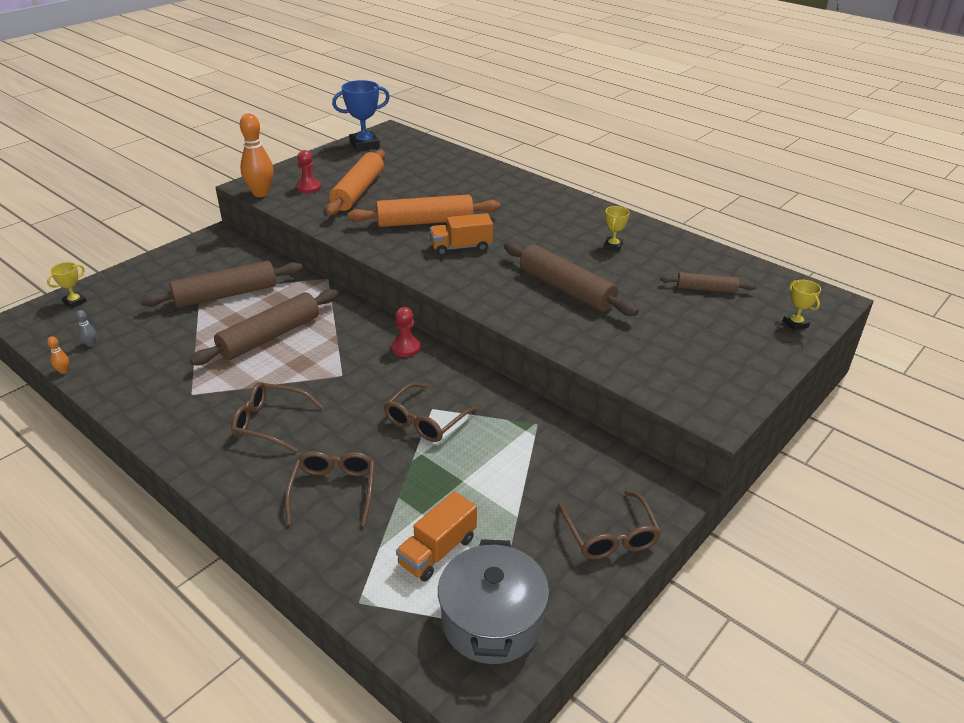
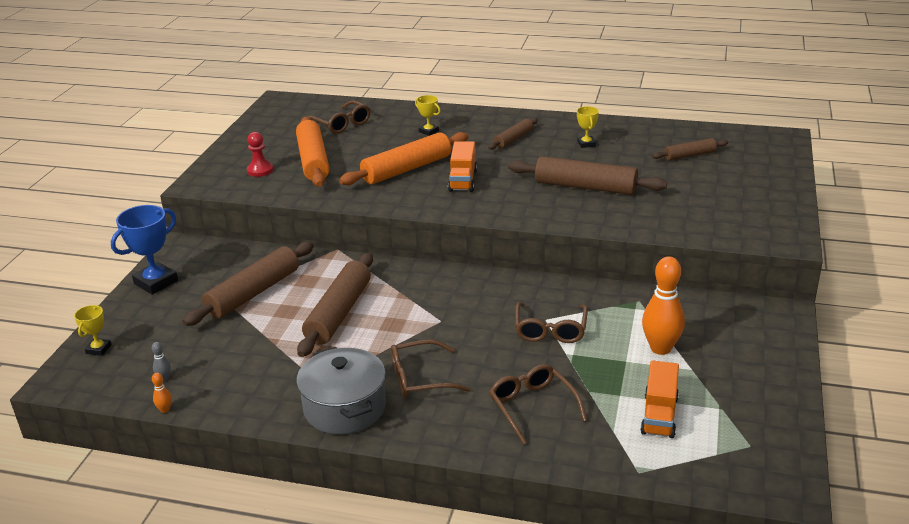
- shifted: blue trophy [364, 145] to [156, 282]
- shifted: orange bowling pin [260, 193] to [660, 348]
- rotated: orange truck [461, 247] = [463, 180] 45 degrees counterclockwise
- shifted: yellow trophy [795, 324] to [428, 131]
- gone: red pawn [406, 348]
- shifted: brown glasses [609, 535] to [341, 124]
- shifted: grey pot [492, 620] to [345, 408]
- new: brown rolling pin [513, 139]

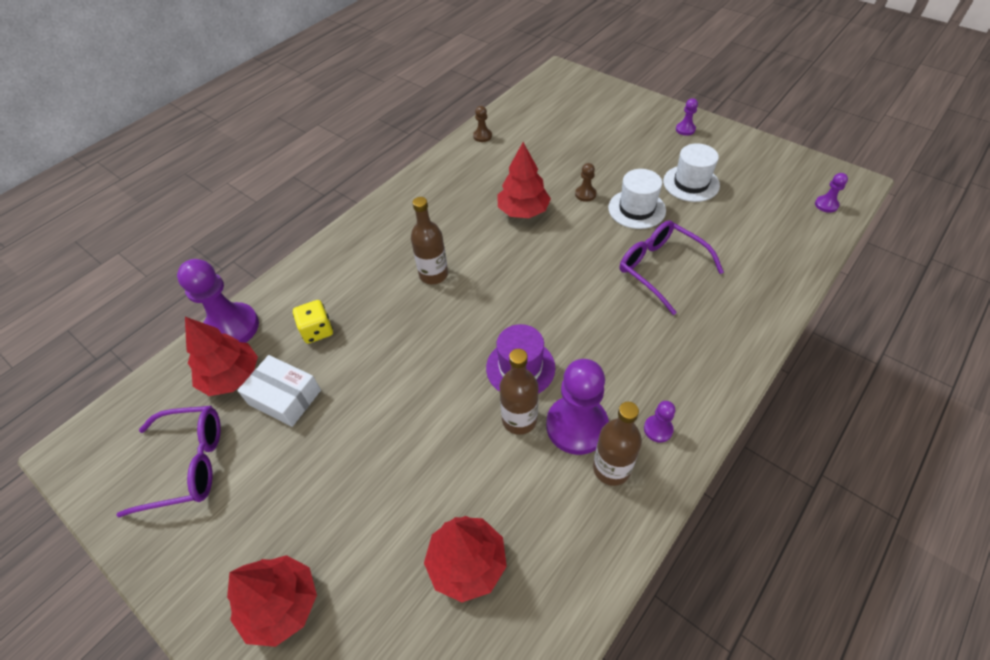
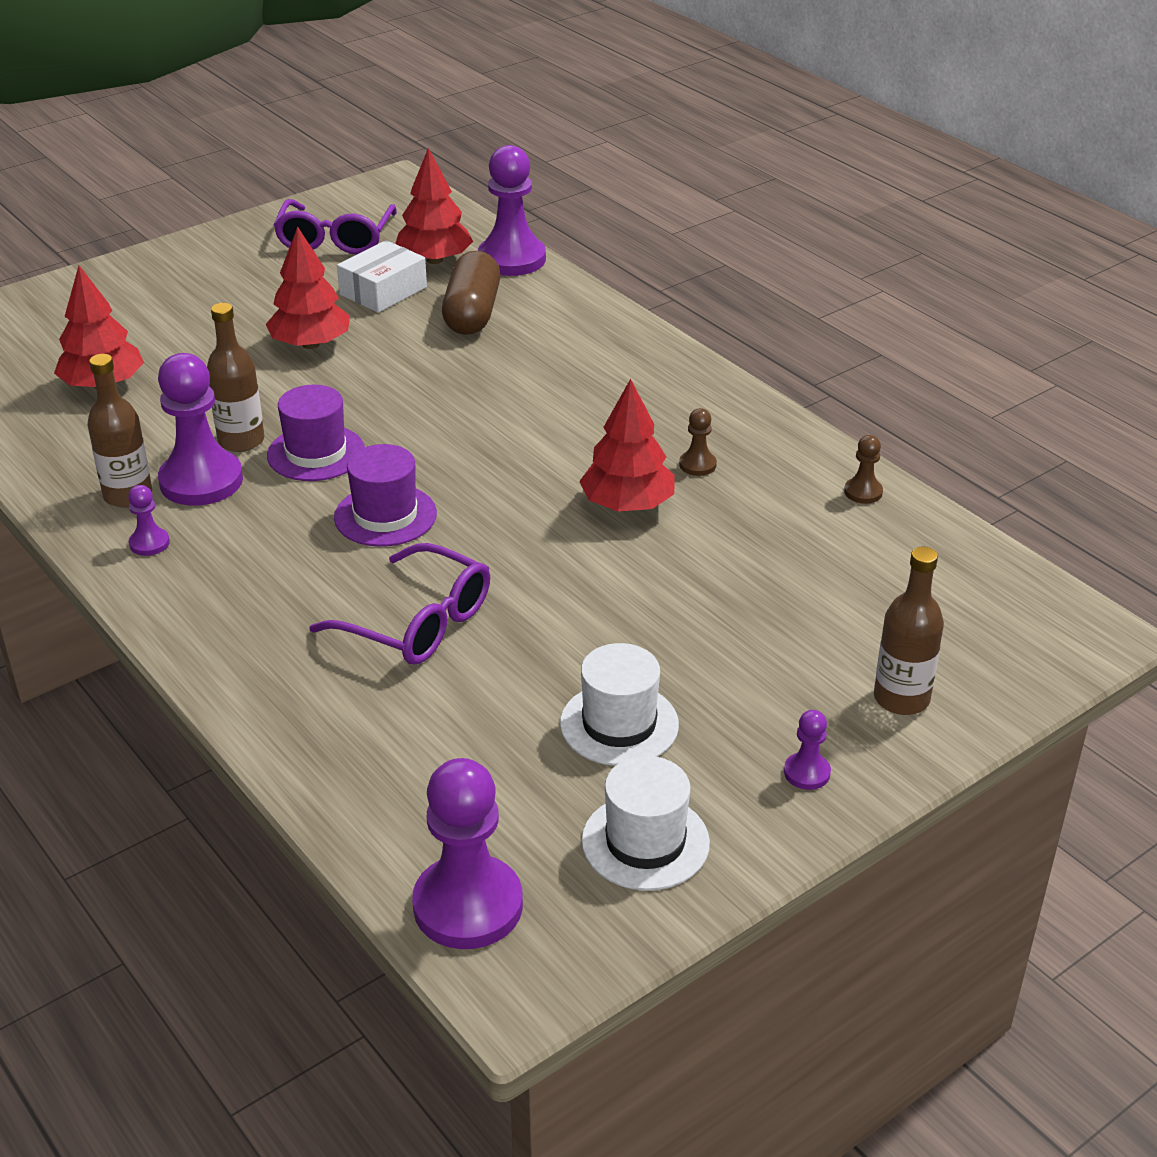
- shifted: brown pawn [585, 194] to [697, 465]
- shifted: white hat [636, 209] to [645, 842]
- scaled: purple pawn [826, 205] = [468, 905] x2.19
- shifted: brown bottle [433, 274] to [901, 698]
- rotated: purple glasses [661, 269] = [416, 622] 60 degrees clockwise
- swapped: yellow dice [317, 330] to brown capsule [472, 313]
- shifted: red tree [282, 604] to [310, 344]
- new: purple hat [385, 515]

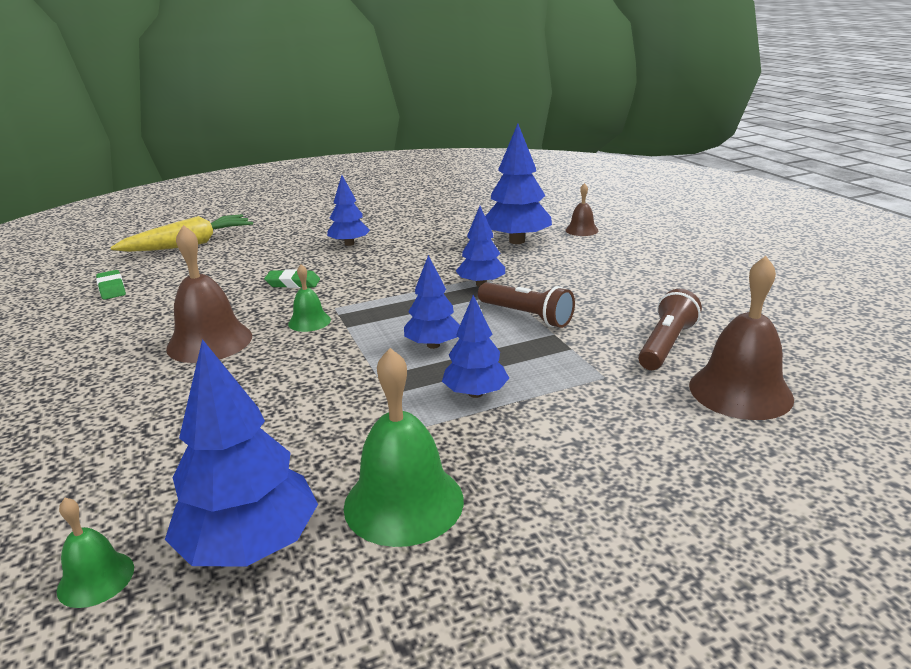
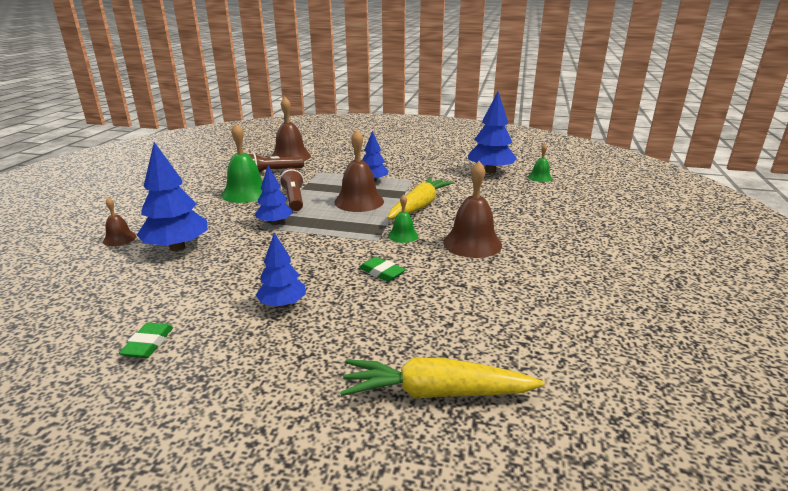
- swapped: blue tree [433, 345] to brown bell [359, 201]
- shifted: green eraser [111, 288] to [148, 344]
- shifted: green bell [403, 502] to [246, 193]
- new: yellow carrot [419, 206]

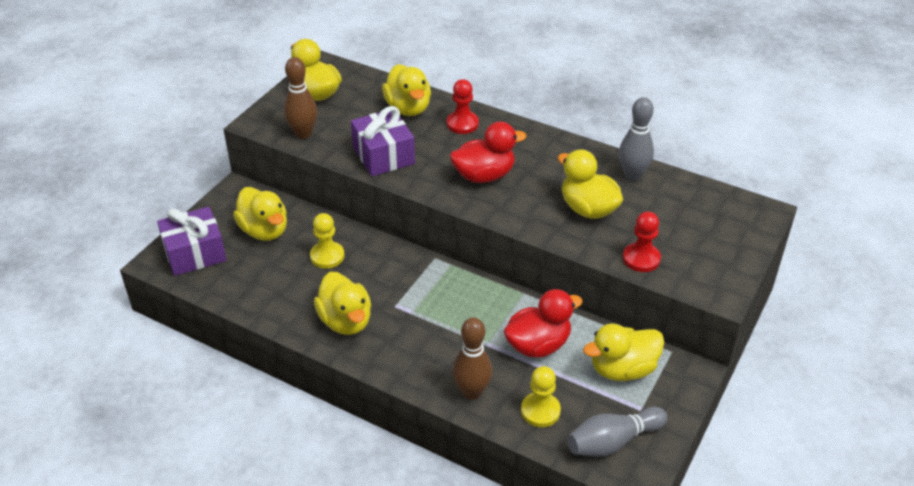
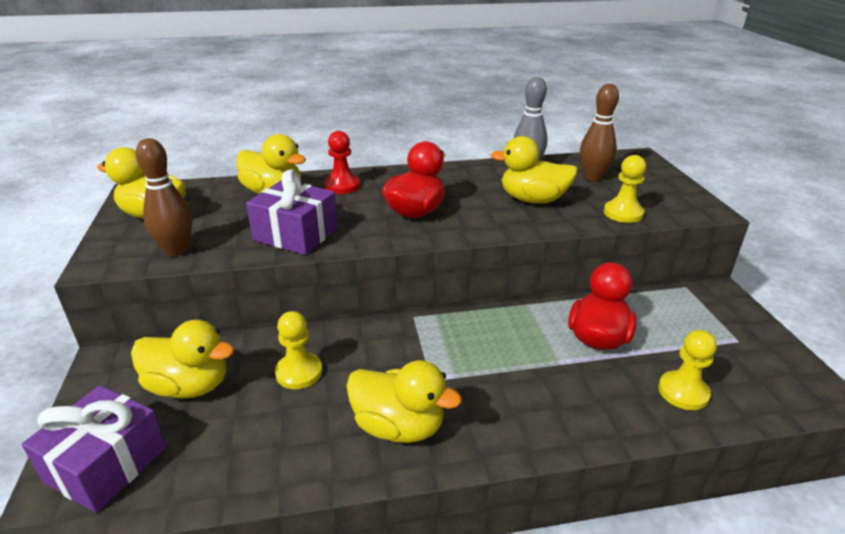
- repainted: red pawn [641, 259] to yellow pawn [623, 213]
- shifted: brown bowling pin [472, 392] to [592, 177]
- gone: yellow duck [622, 369]
- gone: grey bowling pin [612, 441]

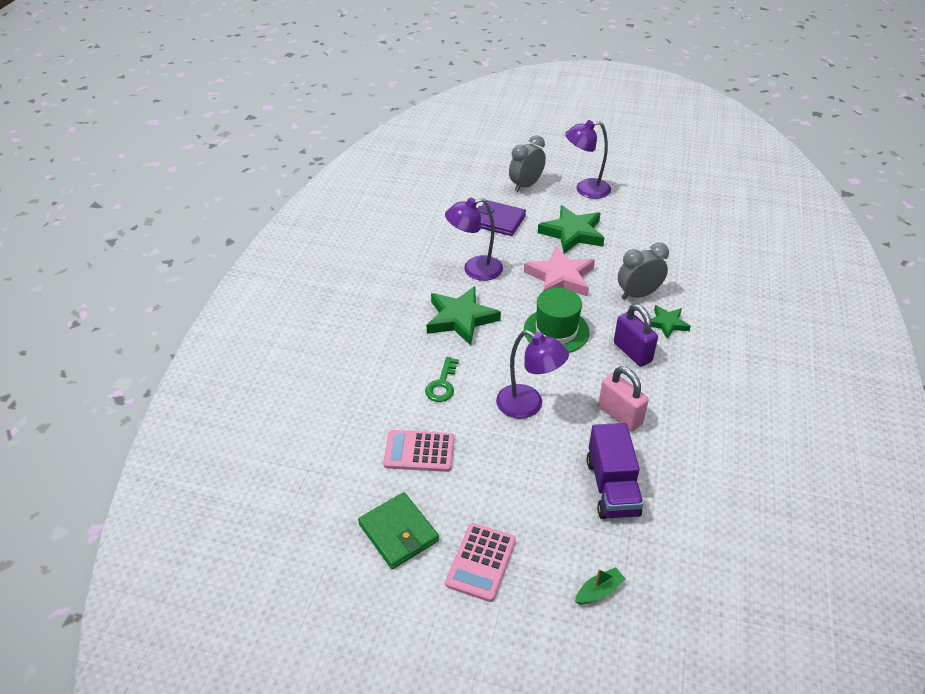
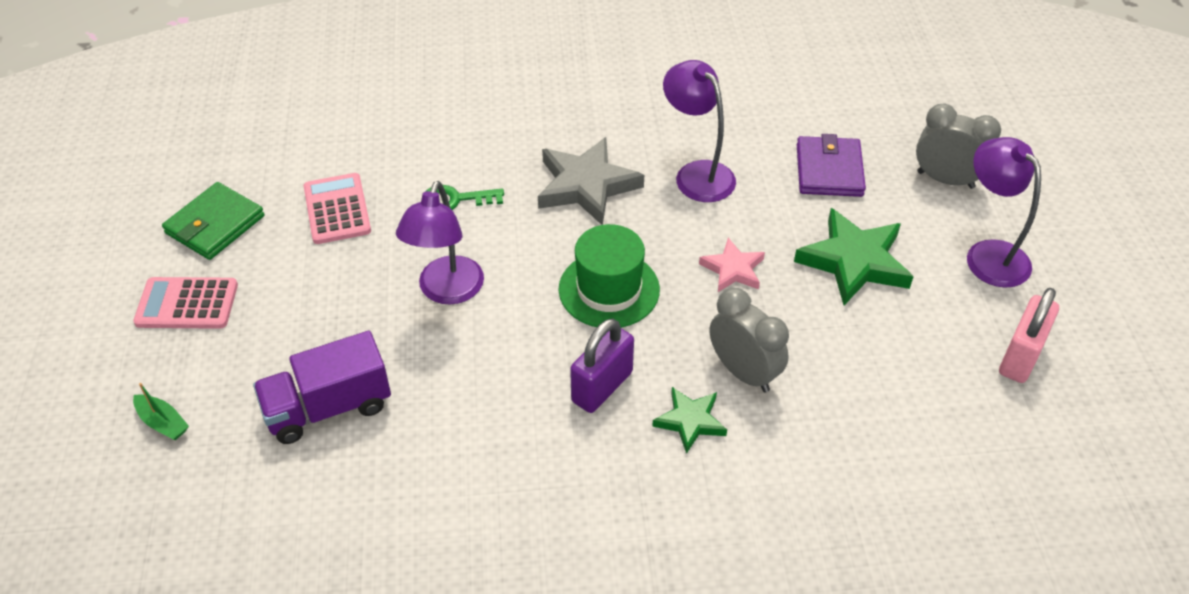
- scaled: pink star [560, 277] = [733, 269] x0.57
- repainted: green star [460, 319] to grey star [586, 185]
- shifted: pink padlock [620, 415] to [1020, 357]

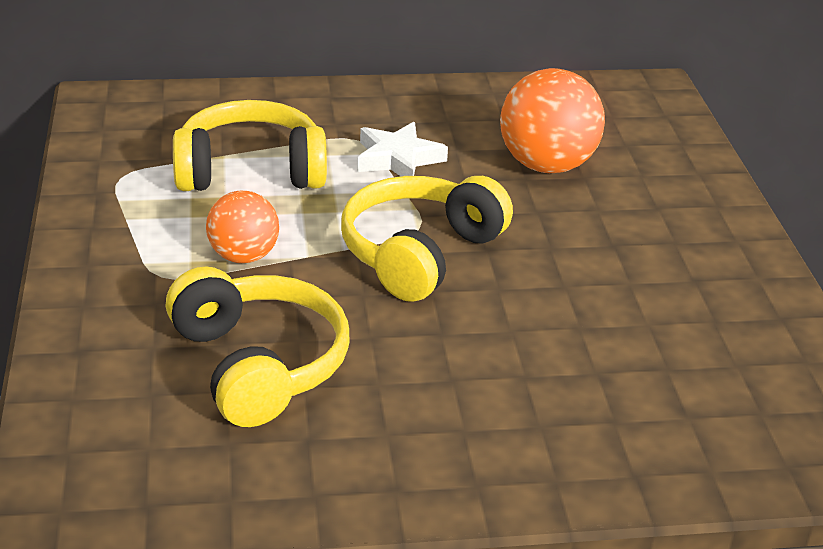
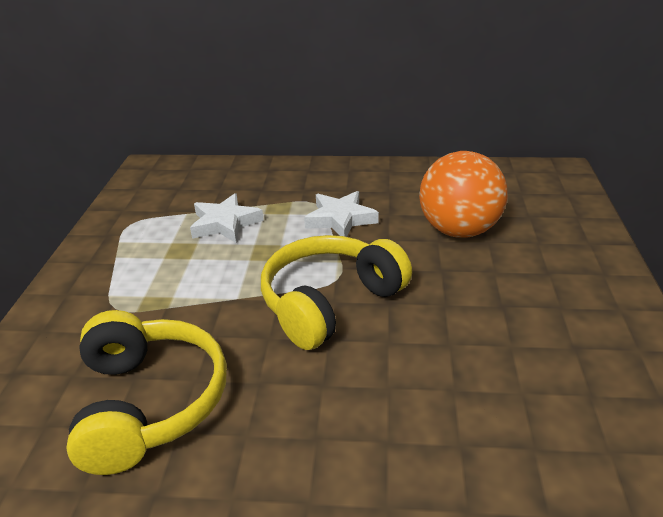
- swapped: yellow headphones [250, 171] to white star [225, 223]
- gone: orange ball [243, 256]

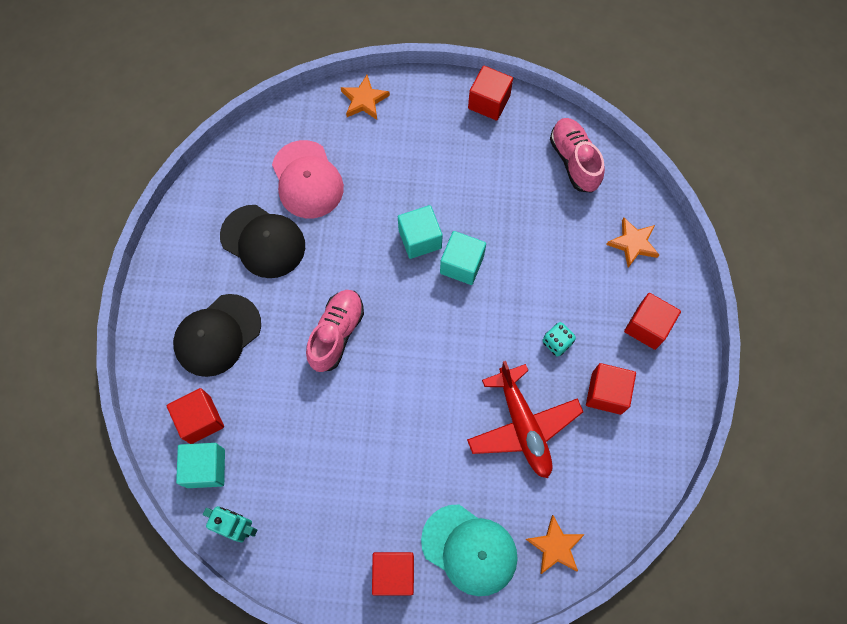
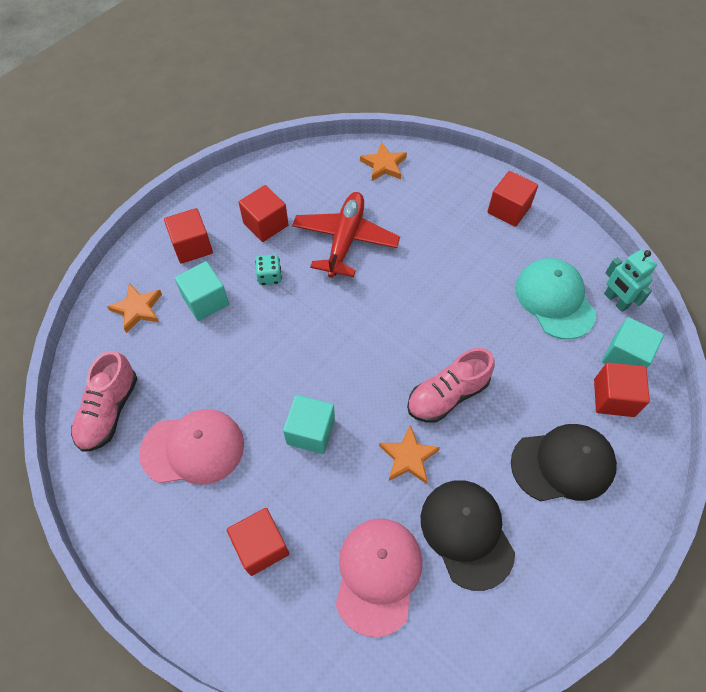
- shifted: red cube [489, 102] to [261, 546]
- shifted: orange star [364, 100] to [408, 457]
- shifted: turquoise cube [462, 264] to [206, 301]
- shifted: turquoise cap [469, 549] to [554, 300]
- new: pink cap [193, 448]

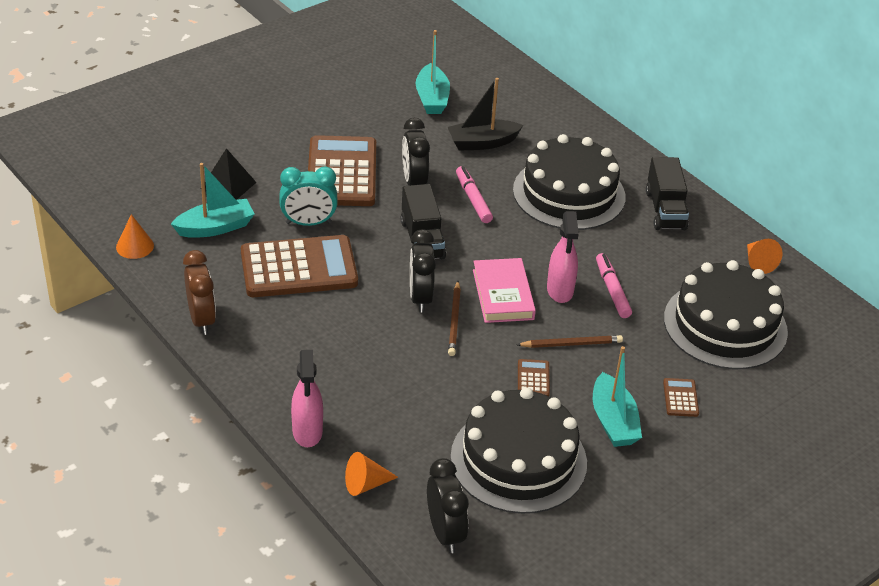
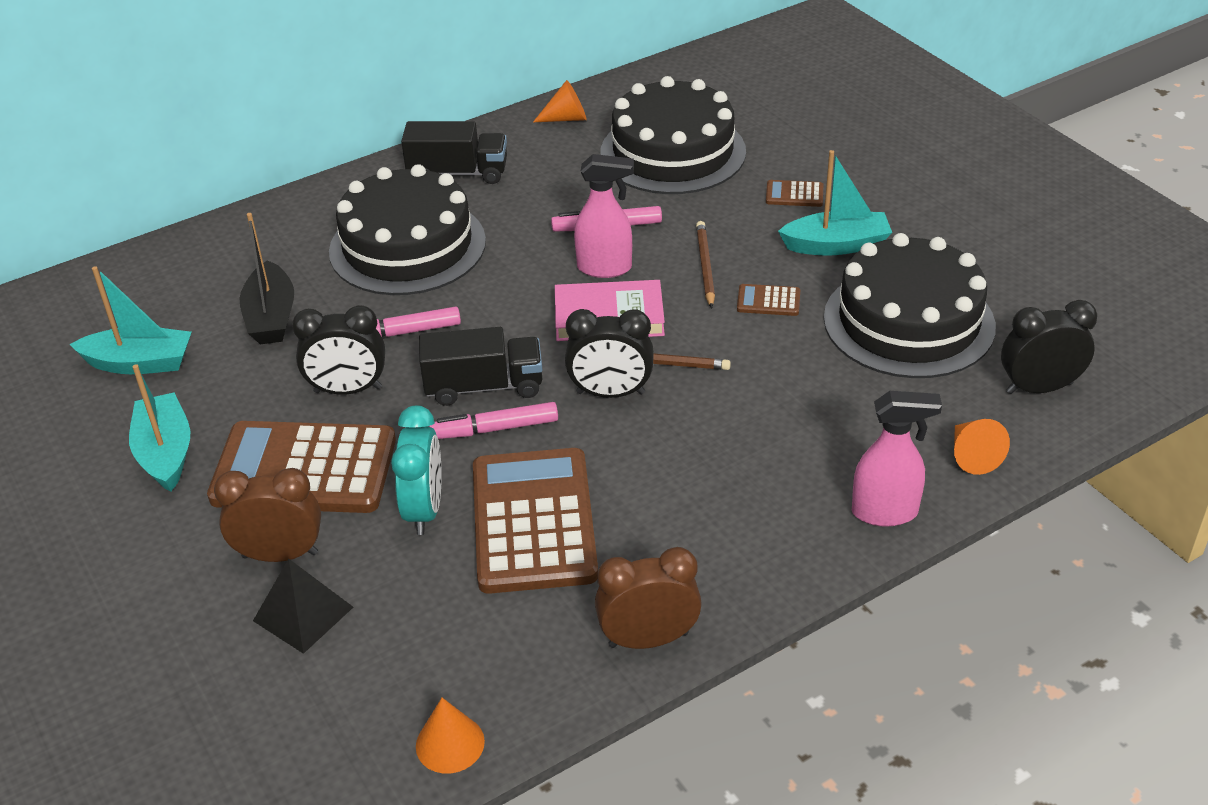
- shifted: turquoise boat [215, 227] to [165, 453]
- new: pink marker [495, 429]
- new: brown clock [280, 554]

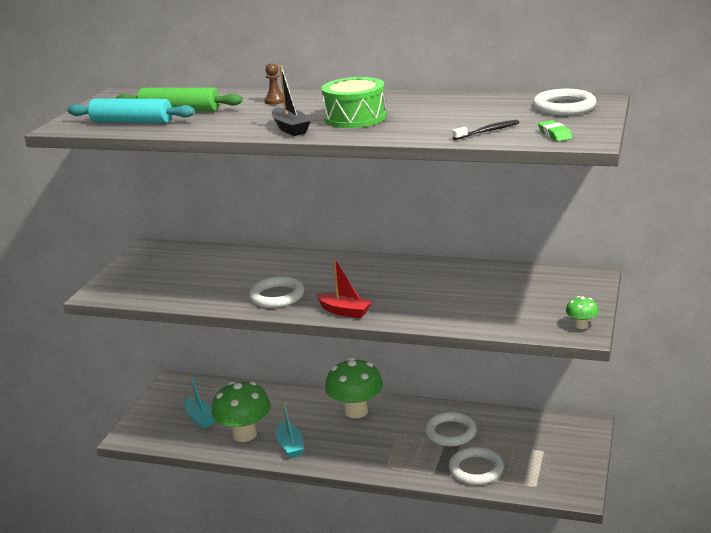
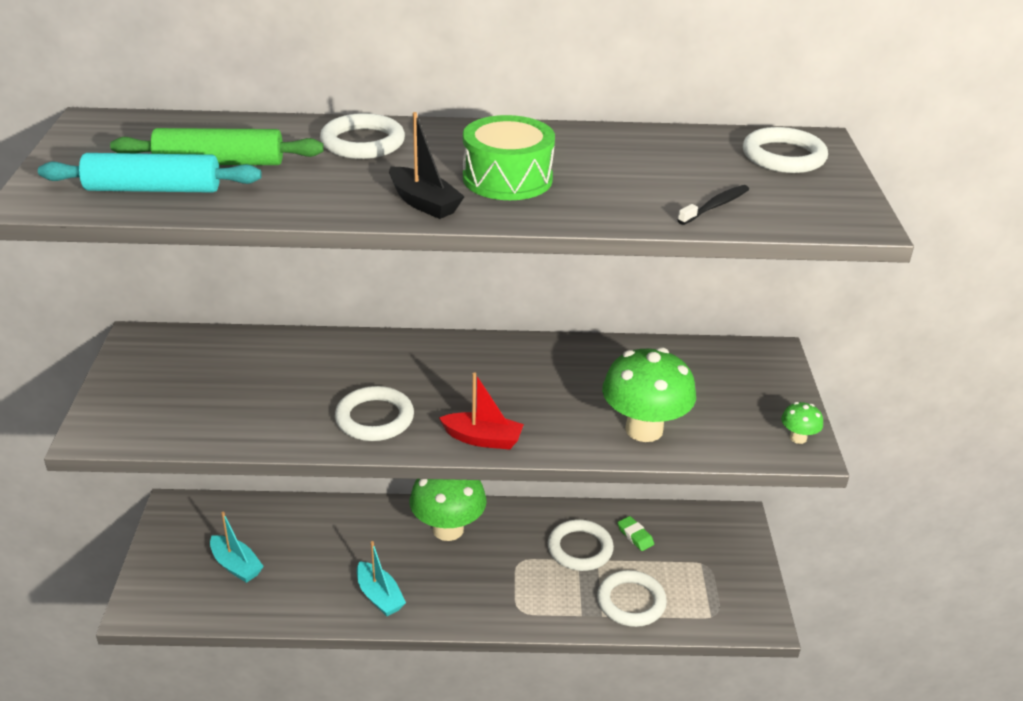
- swapped: brown pawn [275, 101] to white ring [362, 142]
- shifted: green eraser [554, 134] to [635, 536]
- shifted: green mushroom [245, 434] to [644, 429]

